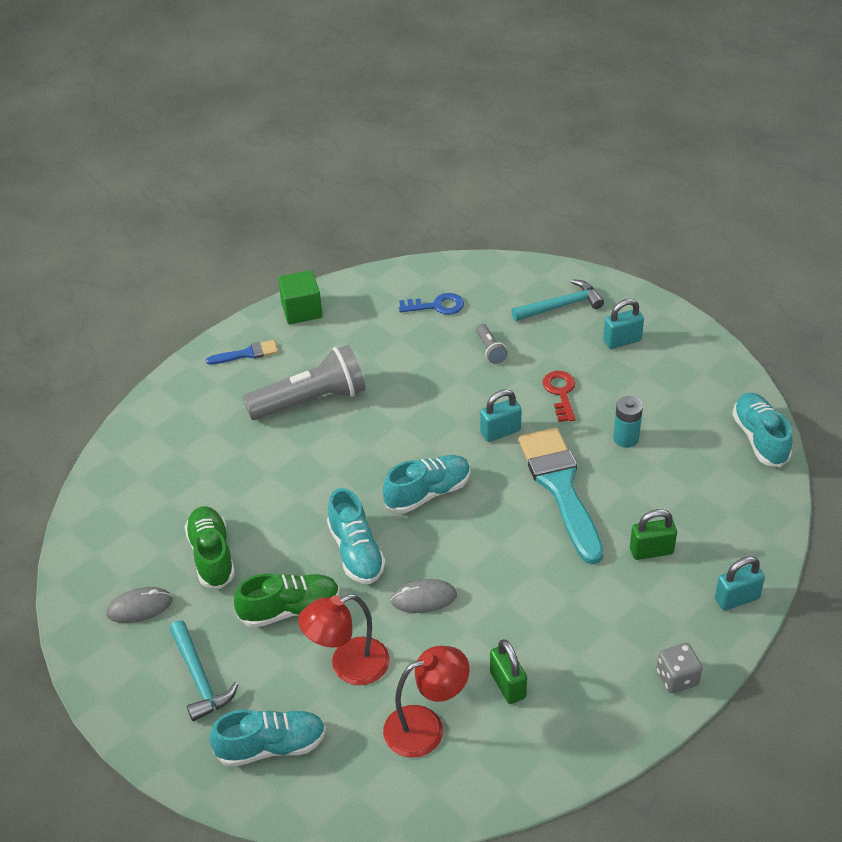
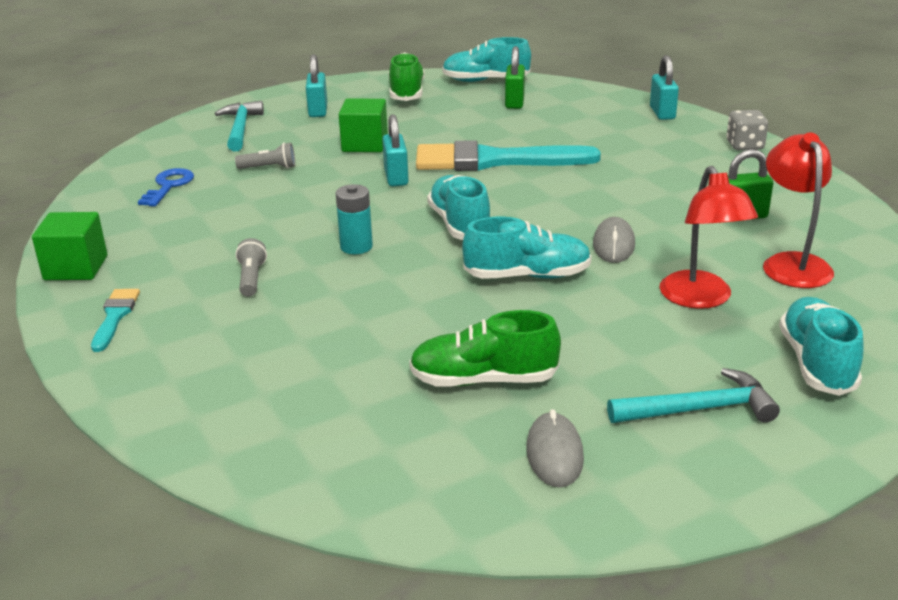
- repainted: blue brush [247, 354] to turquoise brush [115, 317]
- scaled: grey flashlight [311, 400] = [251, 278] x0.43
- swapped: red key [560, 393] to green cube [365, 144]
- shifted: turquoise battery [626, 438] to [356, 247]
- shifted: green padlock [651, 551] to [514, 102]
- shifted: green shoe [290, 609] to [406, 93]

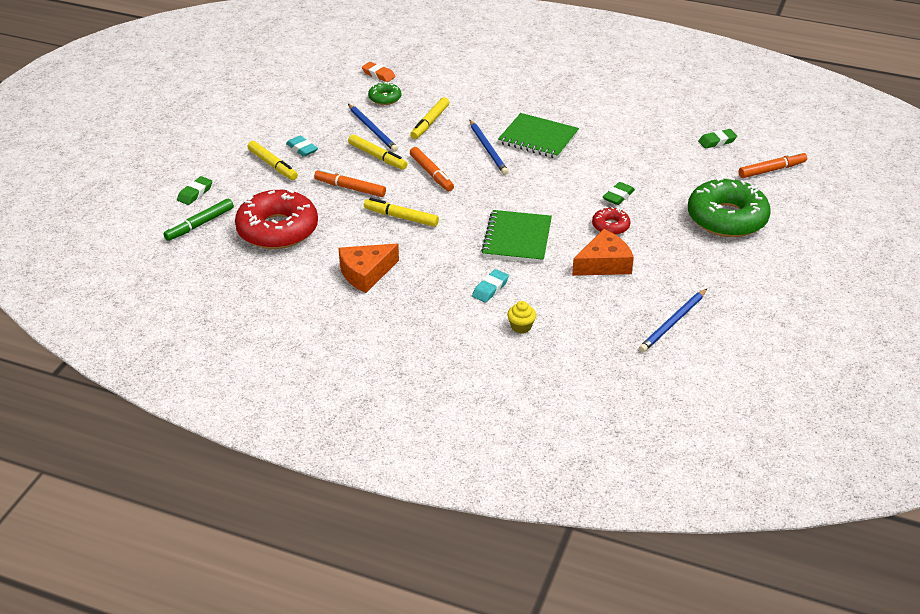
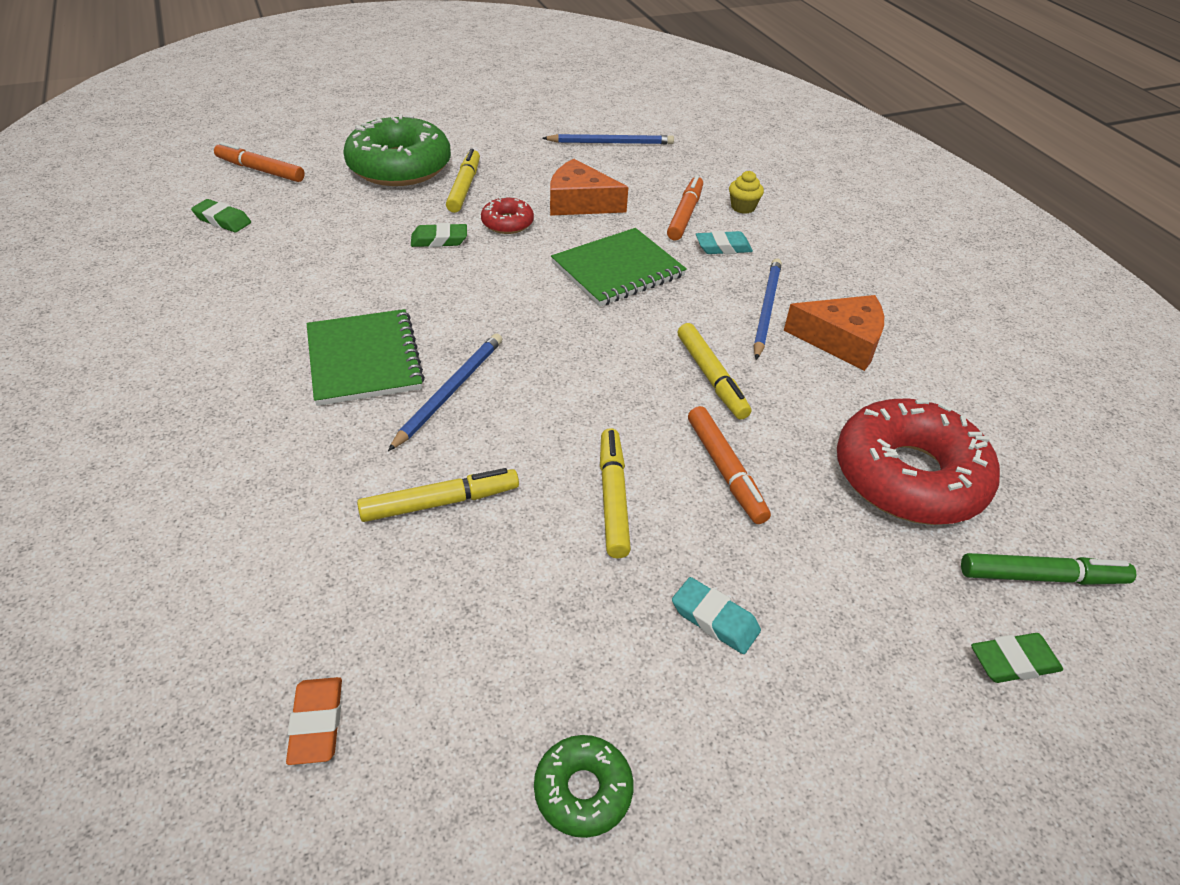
- shifted: green donut [385, 98] to [583, 790]
- shifted: blue pencil [372, 129] to [766, 309]
- rotated: turquoise eraser [302, 149] = [714, 619] 60 degrees counterclockwise
- shifted: yellow marker [273, 165] to [464, 187]
- shifted: orange marker [431, 174] to [685, 215]

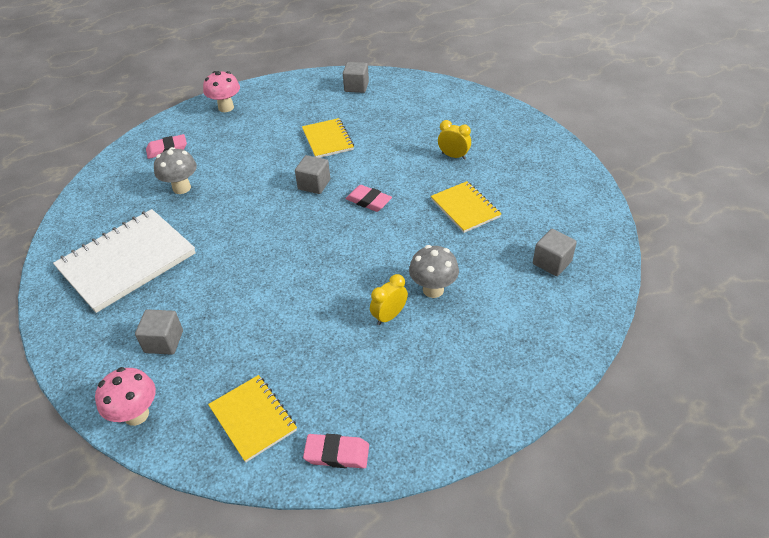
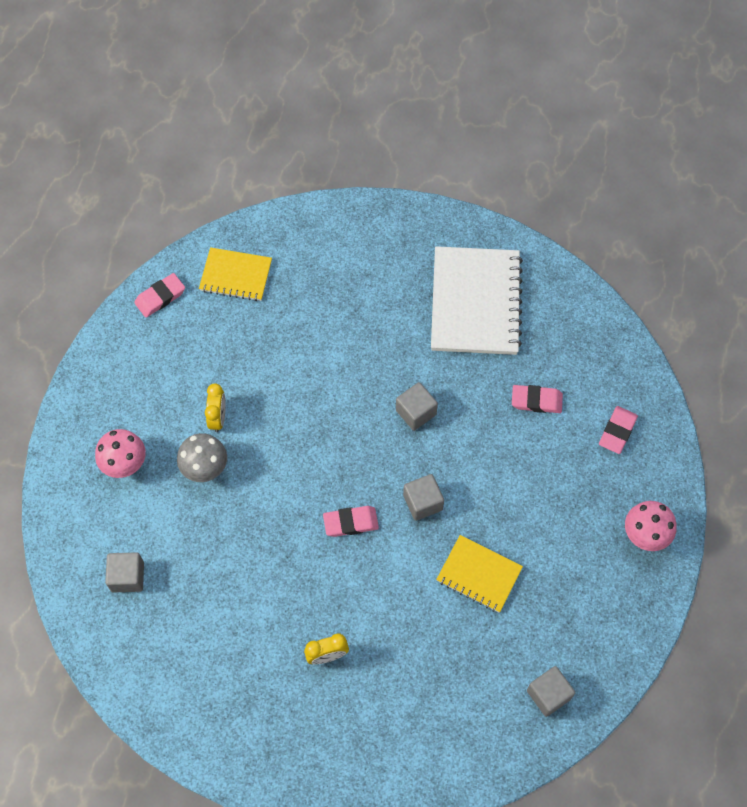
- swapped: grey mushroom [181, 188] to pink eraser [536, 401]
- gone: yellow notebook [465, 208]
- shifted: grey cube [164, 341] to [416, 412]
- shifted: pink mushroom [136, 414] to [125, 464]

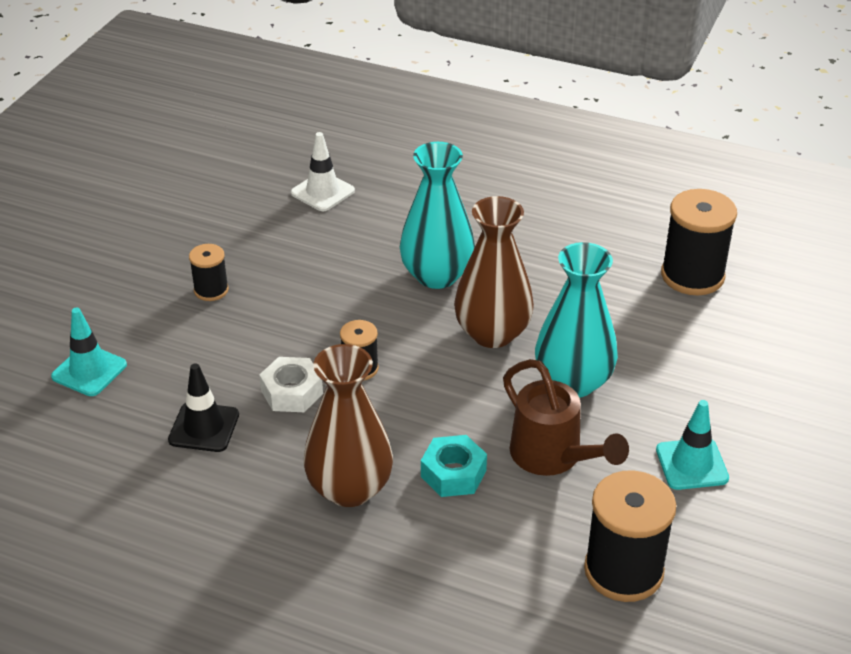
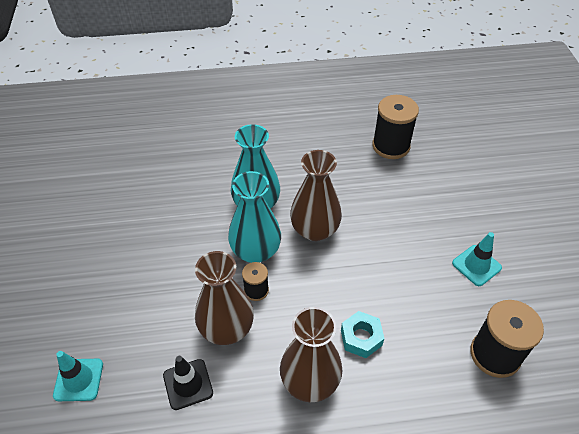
- gone: white traffic cone [322, 192]
- shifted: turquoise vase [573, 382] to [255, 251]
- gone: black spool [211, 290]
- swapped: white nut [292, 392] to brown vase [226, 328]
- gone: brown watering can [552, 457]

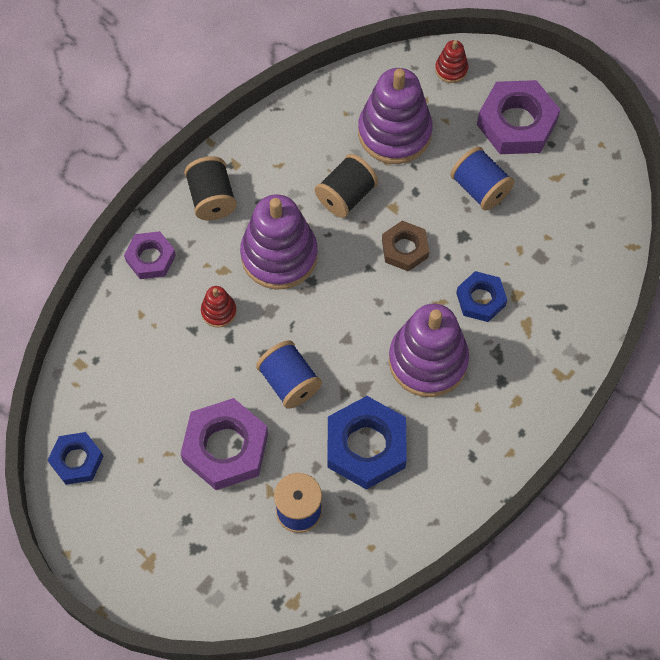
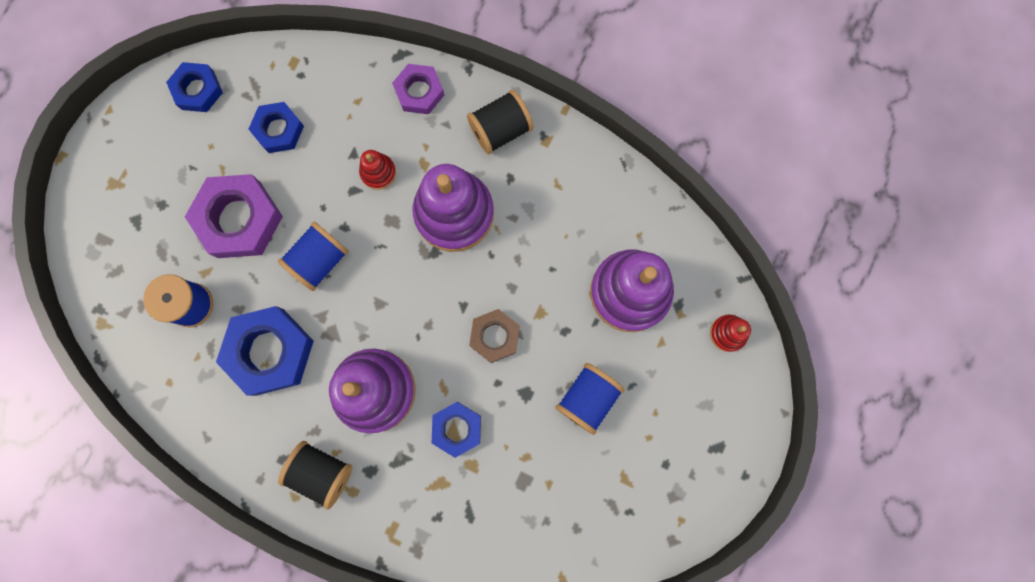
- gone: purple nut [516, 123]
- shifted: black spool [346, 196] to [321, 472]
- new: blue nut [278, 130]

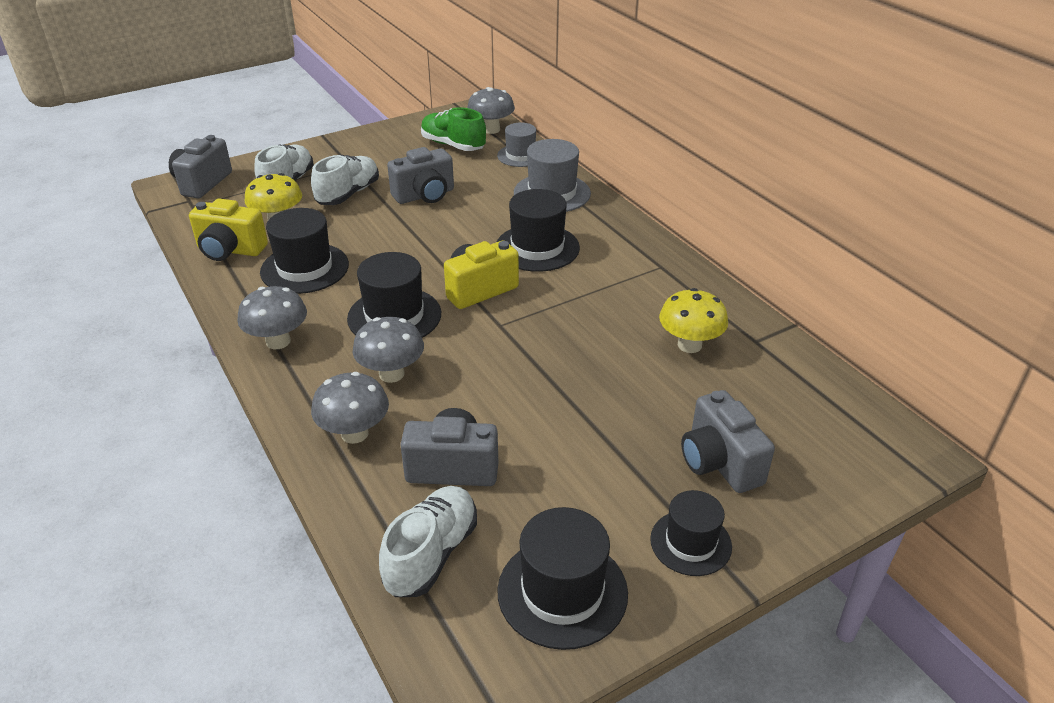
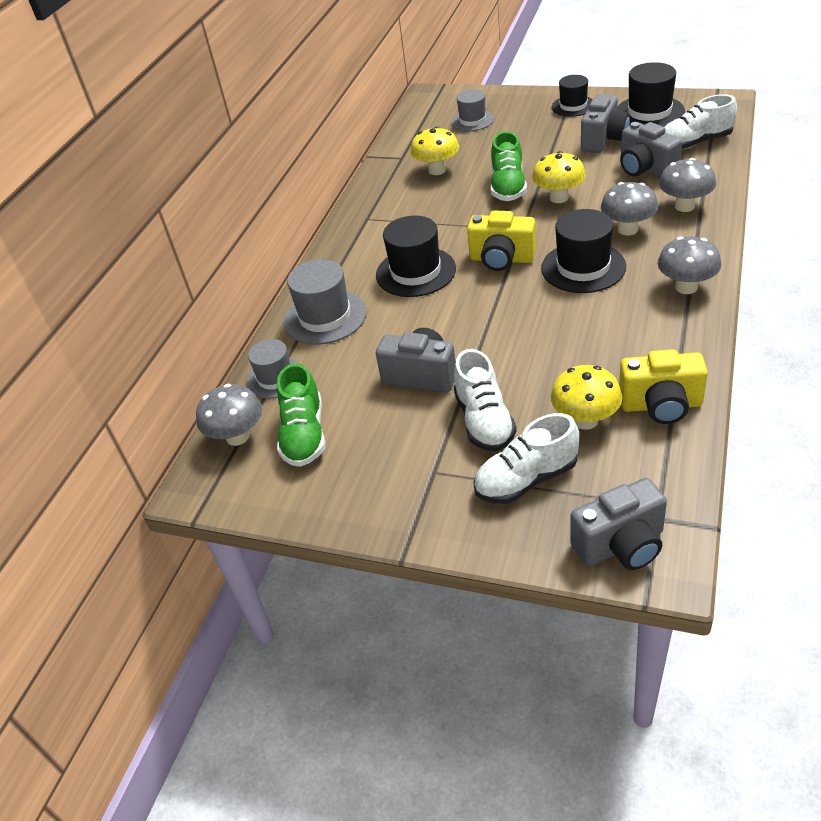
- rotated: white shoe [348, 194] = [484, 421] 90 degrees counterclockwise
- rotated: yellow camera [230, 250] = [661, 405] 120 degrees clockwise
- gone: black hat [304, 268]
- shifted: grey camera [719, 463] to [604, 140]
- new: grey hat [472, 120]
- new: green shoe [508, 187]
- new: yellow mushroom [558, 198]

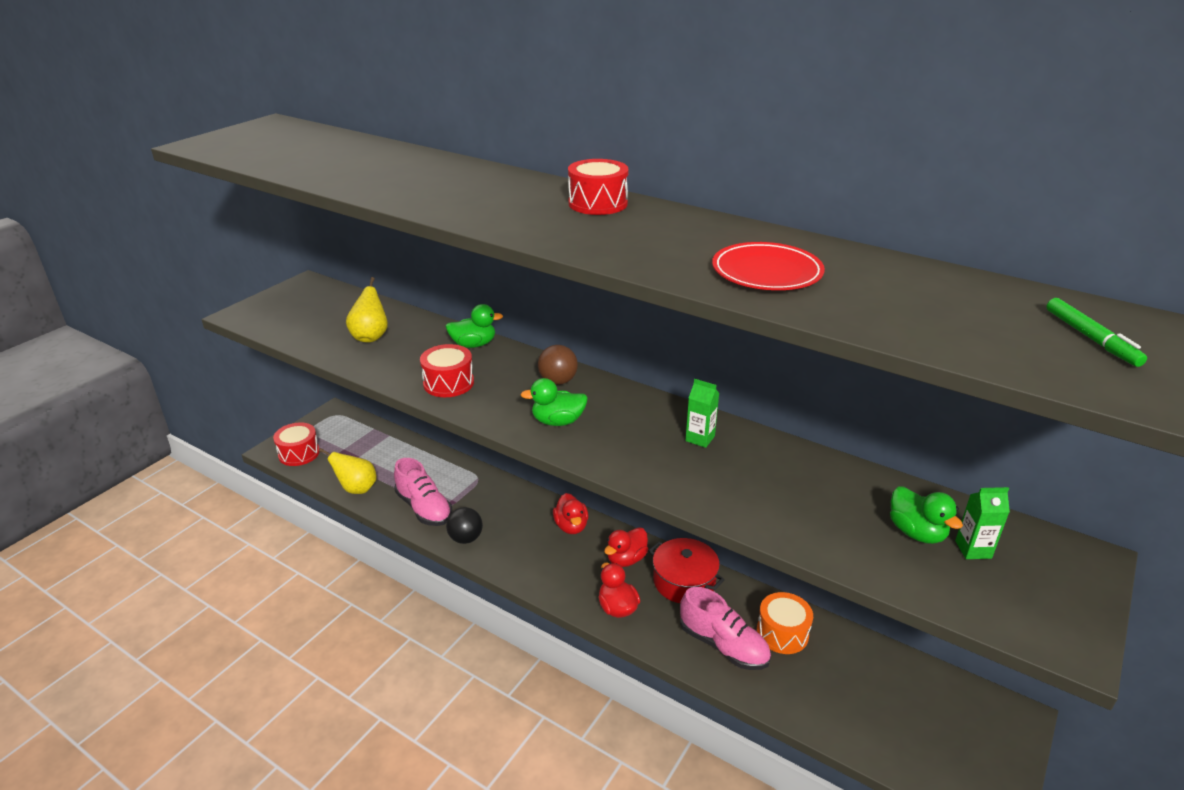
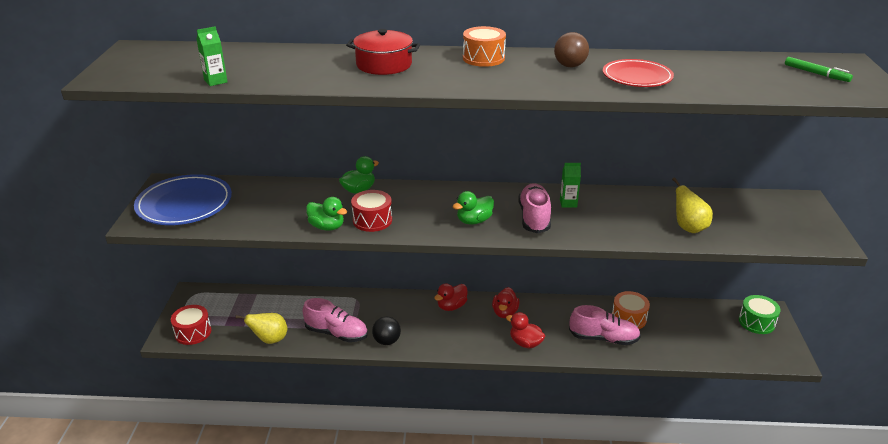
- repainted: red drum [598, 203] to orange drum [483, 58]
- shifted: yellow pear [370, 337] to [688, 228]
- shifted: brown ball [558, 381] to [570, 66]
- shifted: green duck [916, 532] to [327, 227]
- shifted: green carton [973, 549] to [215, 81]
- rotated: red duck [571, 526] = [451, 306] 90 degrees clockwise
- shifted: red pot [684, 581] to [384, 64]
- new: blue plate [184, 204]
- new: pink shoe [534, 218]
- new: green drum [756, 322]

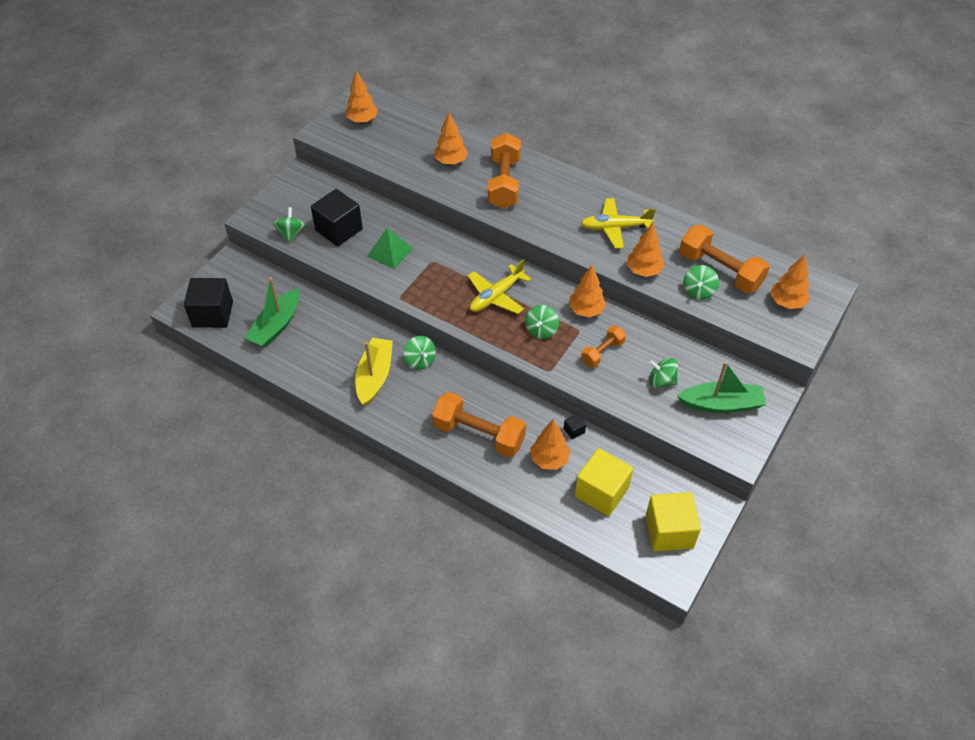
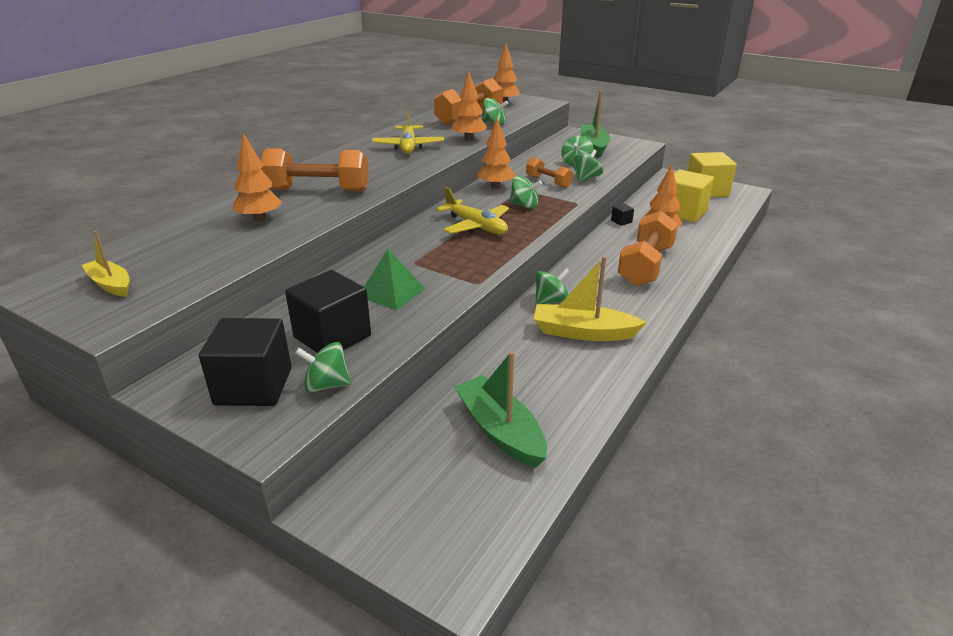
- swapped: orange tree [362, 120] to yellow boat [111, 284]
- rotated: green boat [276, 326] = [500, 431] 150 degrees counterclockwise
- shifted: black cube [212, 314] to [253, 386]
- new: green spinning top [586, 178]

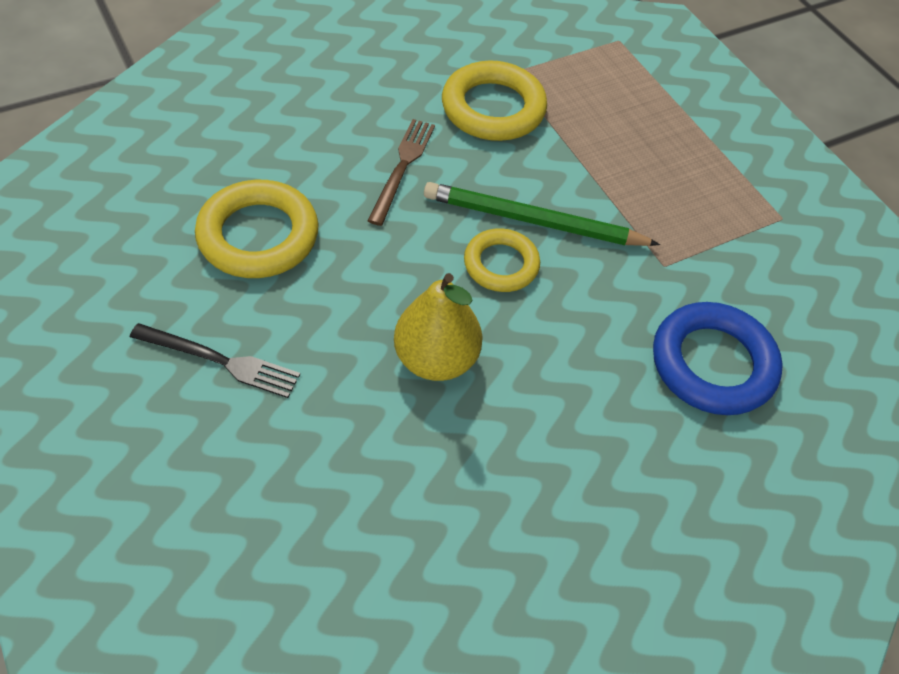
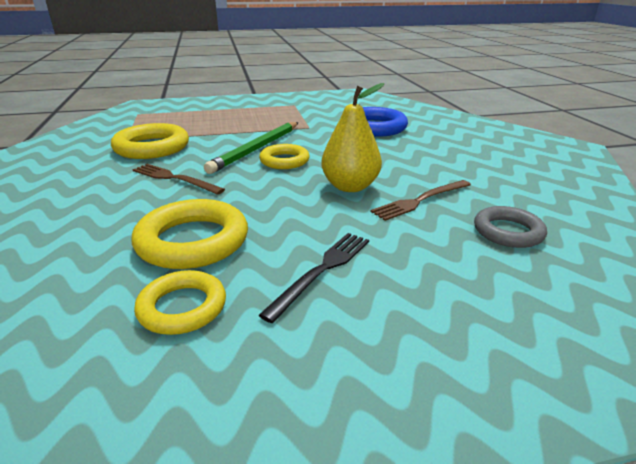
- new: brown fork [420, 200]
- new: grey ring [508, 232]
- new: yellow ring [182, 307]

